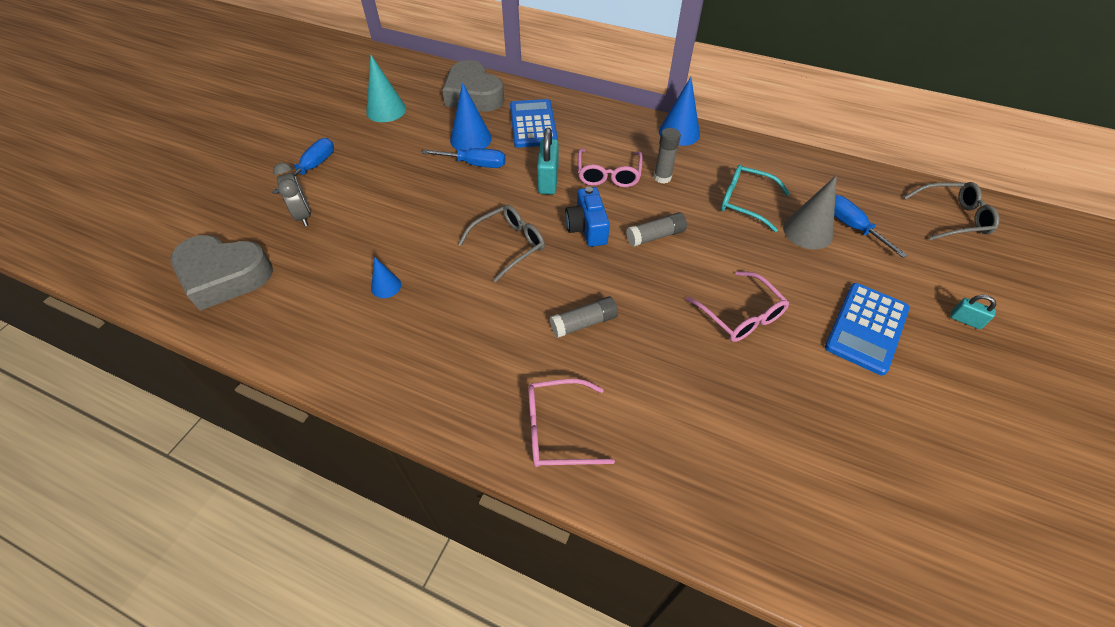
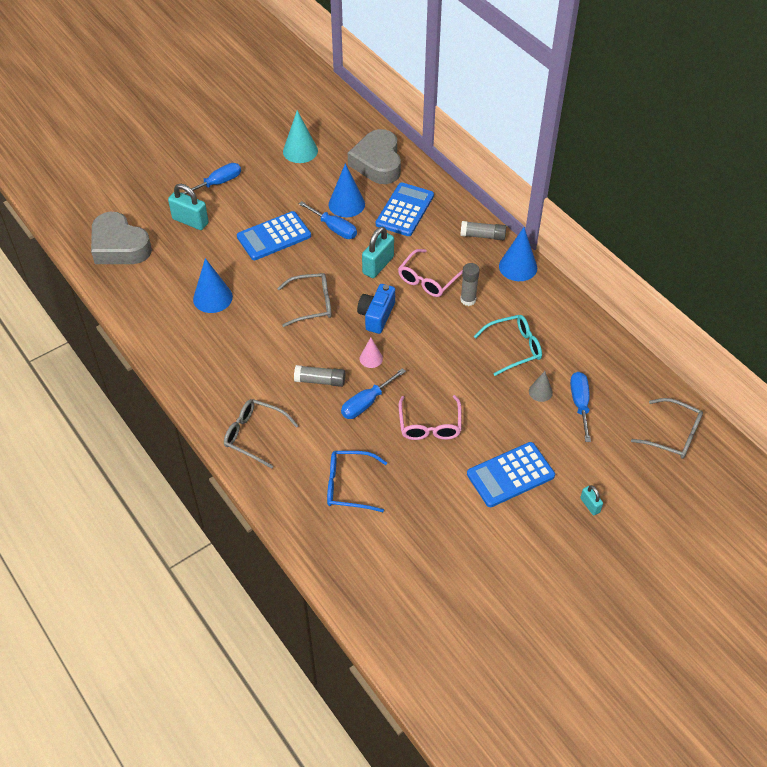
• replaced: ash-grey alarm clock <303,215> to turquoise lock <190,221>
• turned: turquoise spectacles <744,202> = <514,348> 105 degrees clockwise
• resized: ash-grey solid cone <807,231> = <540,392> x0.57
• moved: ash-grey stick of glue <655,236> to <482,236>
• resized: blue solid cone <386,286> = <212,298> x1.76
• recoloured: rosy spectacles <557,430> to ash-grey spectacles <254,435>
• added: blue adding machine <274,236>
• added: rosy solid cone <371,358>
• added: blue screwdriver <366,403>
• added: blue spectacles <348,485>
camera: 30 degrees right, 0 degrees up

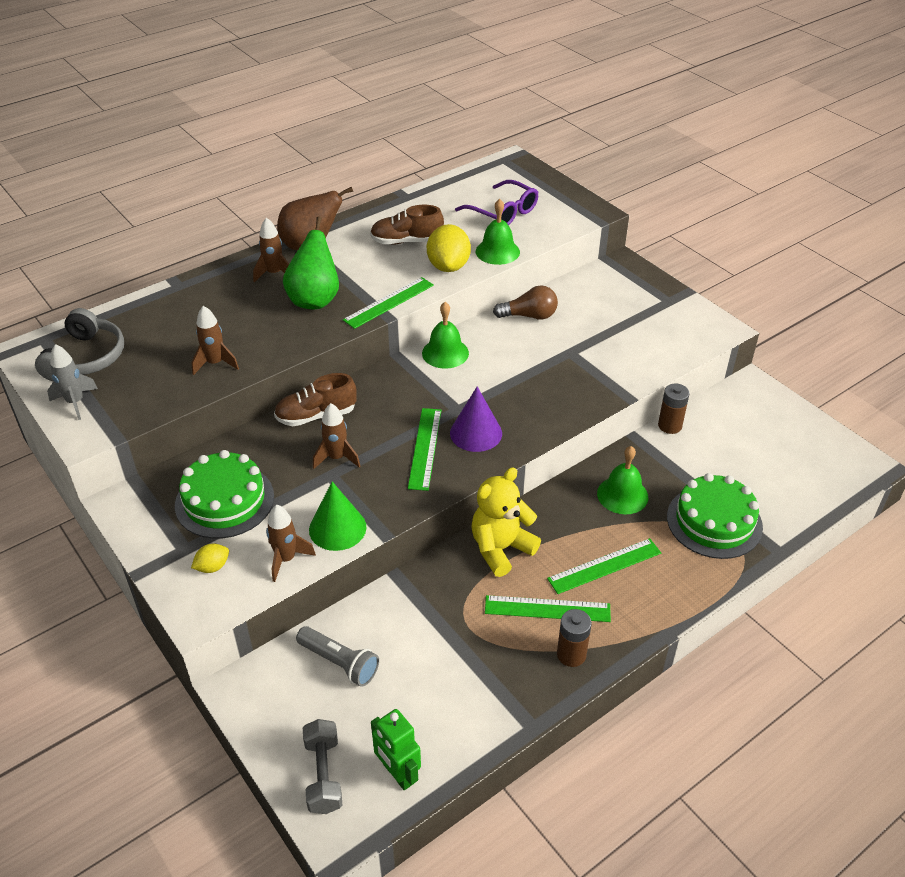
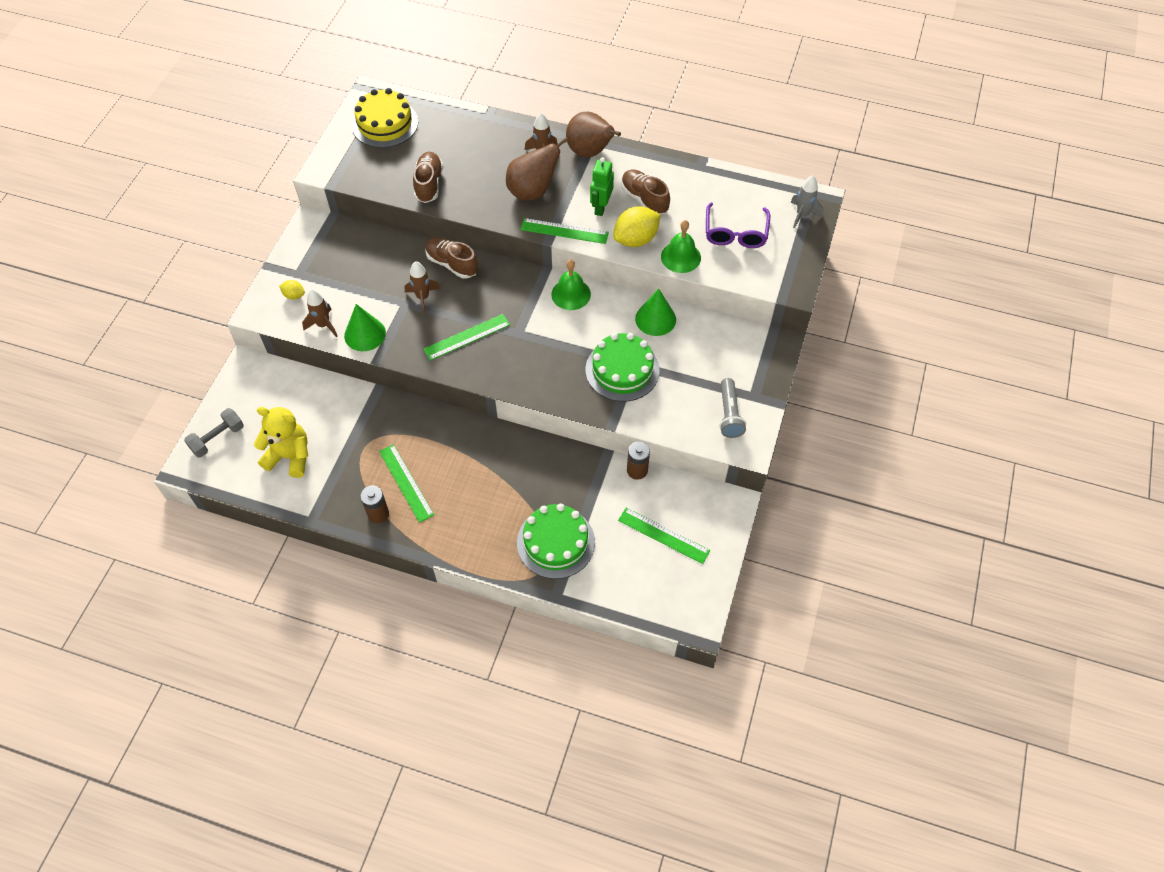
• recoloured: emerald pear <314,300> to dark brown pear <533,191>
• replaced: dark brown light bulb <529,316> to emerald solid cone <655,319>
• replaced: dark brown rocket <215,363> to dark brown sneaker <429,184>
• replaced: ash-grey headset <86,358> to yellow layer cake <385,123>
• moved: ash-grey rocket <75,402> to <802,215>
• removed: violet solid cone <476,433>
• removed: emerald bell <622,495>
• moved: emerald layer cake <224,500> to <622,370>
• moved: yellow teddy <501,549> to <290,456>
• moved: emerald straightedge <604,566> to <663,535>
• moved: ash-grey torch <339,663> to <729,414>
• moved: emerald robot figure <398,774> to <601,207>
camera: 55 degrees right, 15 degrees up

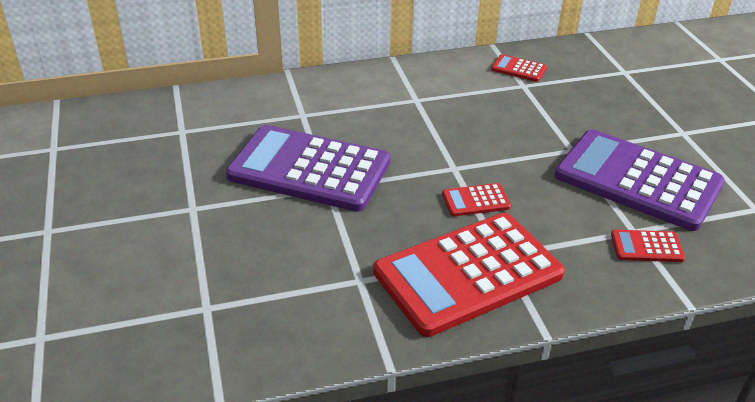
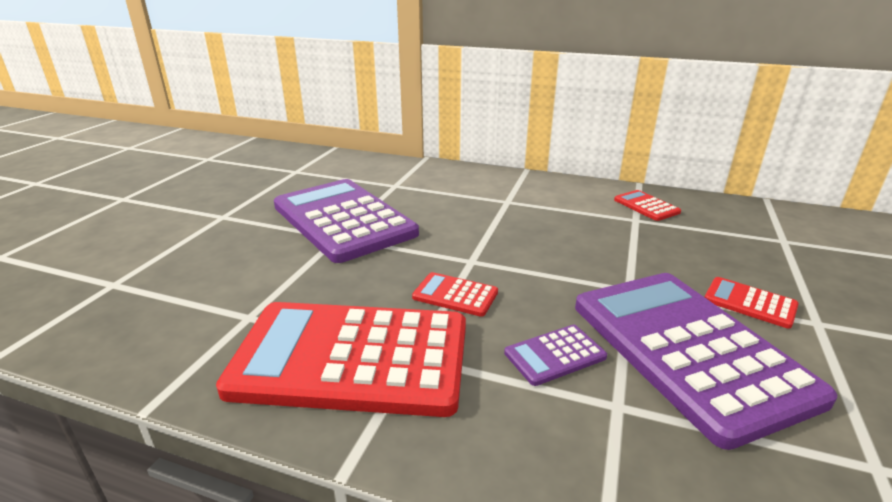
• moved: scarlet adding machine <646,247> to <749,303>
• added: violet adding machine <555,355>
camera: 35 degrees right, 10 degrees down

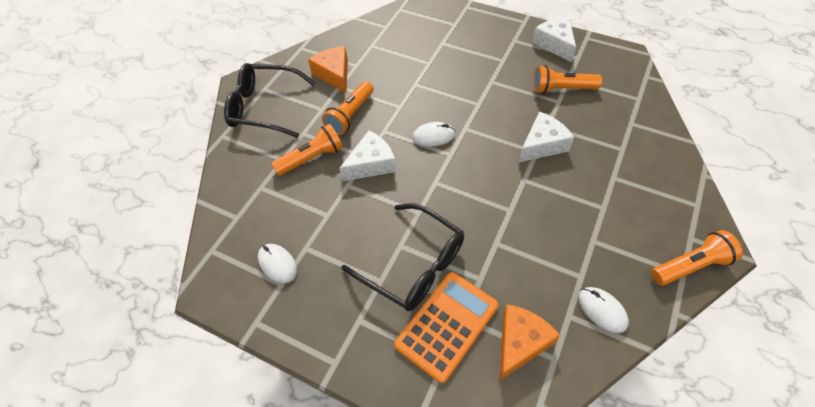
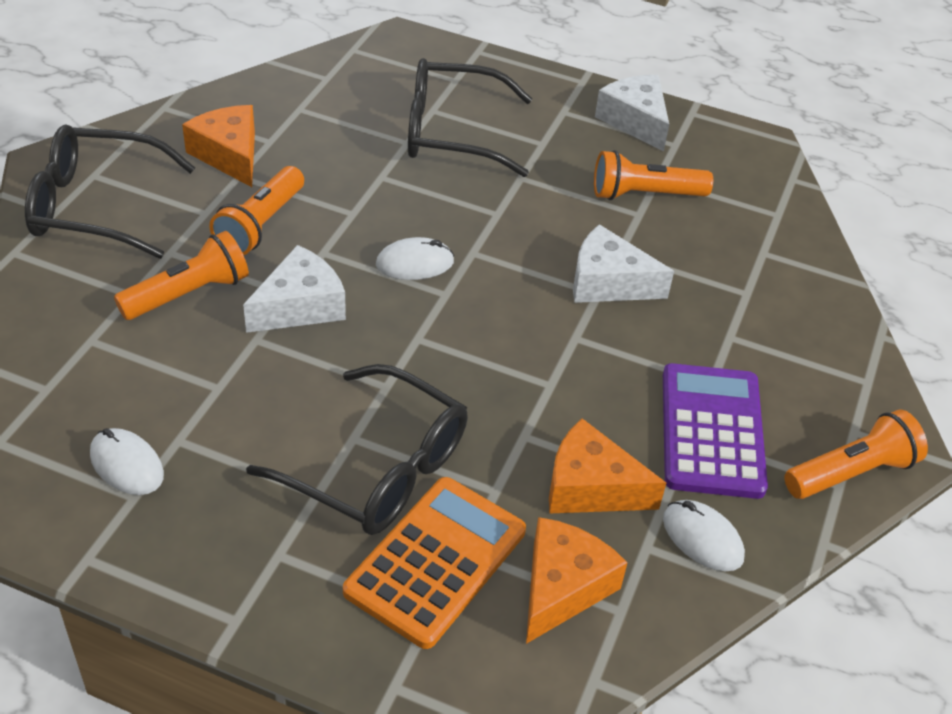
• turned: pure white cheese wedge <542,145> = <608,282> 120 degrees counterclockwise
• added: ebony spectacles <452,132>
• added: violet adding machine <711,431>
• added: bright orange cheese wedge <591,487>
camera: 10 degrees left, 10 degrees down

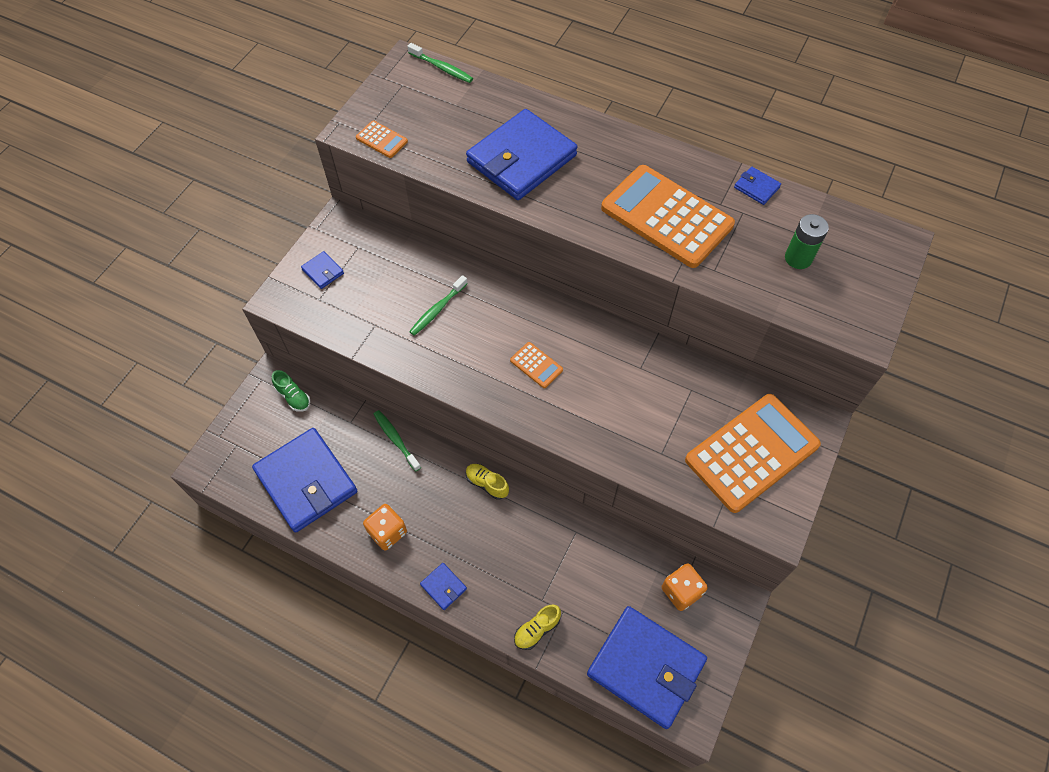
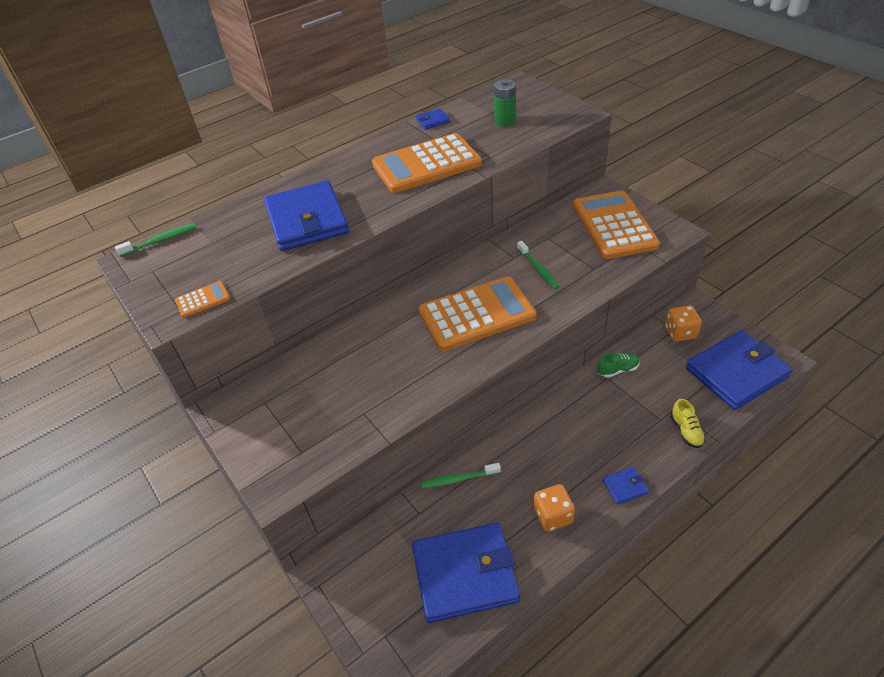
• removed: blue wallet <323,271>
• moved: emerald dental brush <437,310> to <538,269>
• resized: bright orange adding machine <536,365> = <476,314> x2.39
• moved: emerald sneaker <293,397> to <618,370>
• removed: yellow sneaker <487,484>
camera: 60 degrees left, 15 degrees down

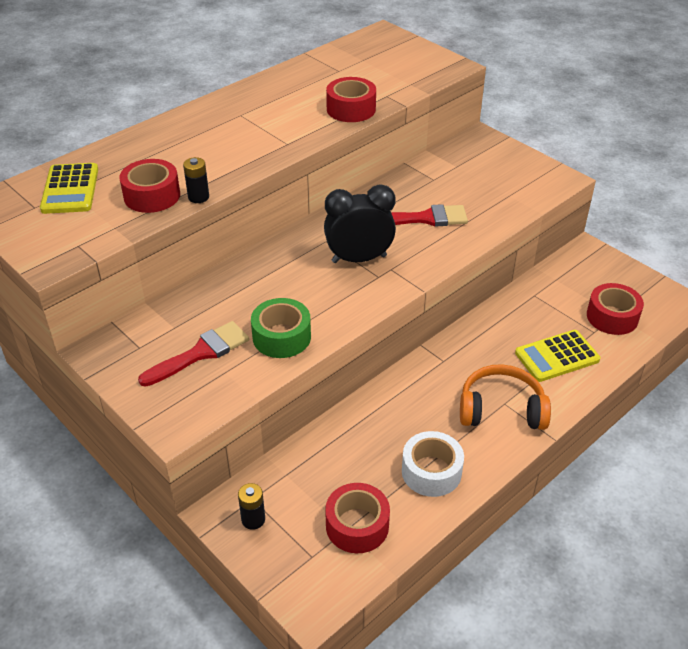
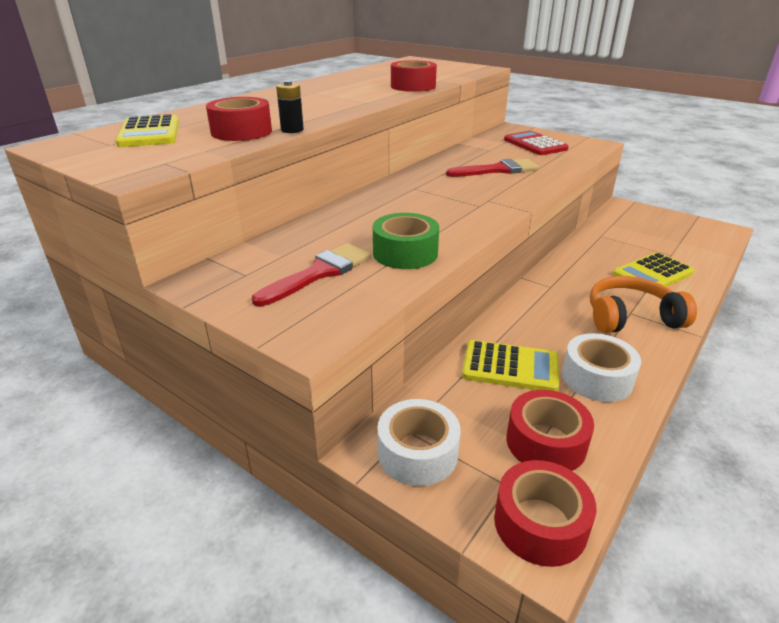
• removed: ebony alarm clock <359,259>
• moved: scarlet sticky tape <612,317> to <540,524>
• replaced: ebony power cell <253,519> to pure white sticky tape <417,453>
• added: scarlet adding machine <535,144>
• added: yellow adding machine <510,367>
camera: 10 degrees left, 10 degrees down

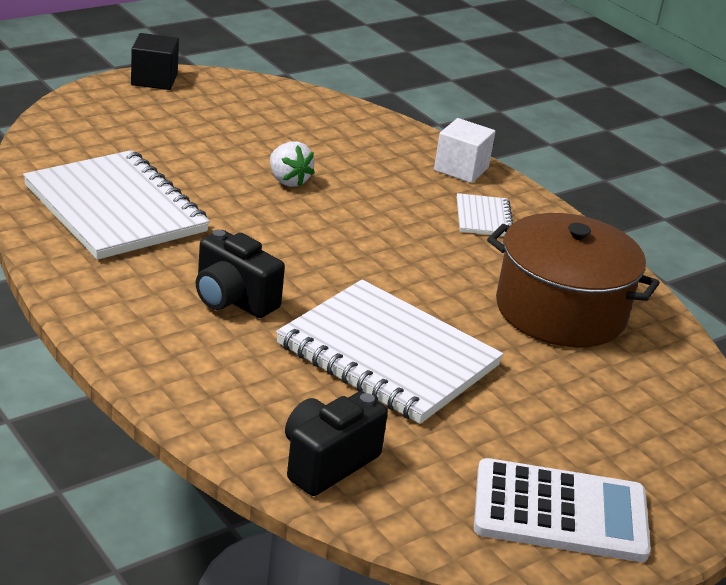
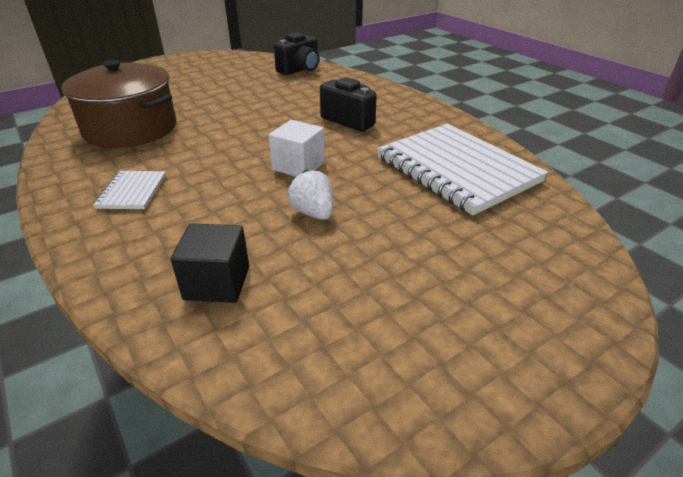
• moved: ebony solid cube <154,79> to <217,283>
• moved: pure white solid cube <461,169> to <298,166>
• removed: pure white notebook <387,355>
• removed: pure white adding machine <560,512>
camera: 175 degrees left, 5 degrees up

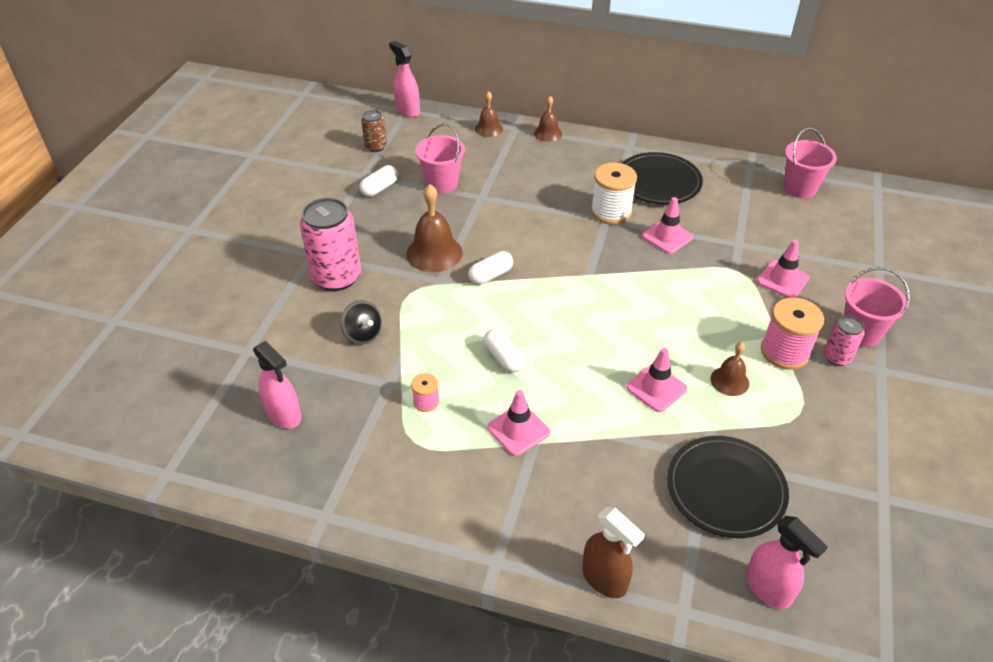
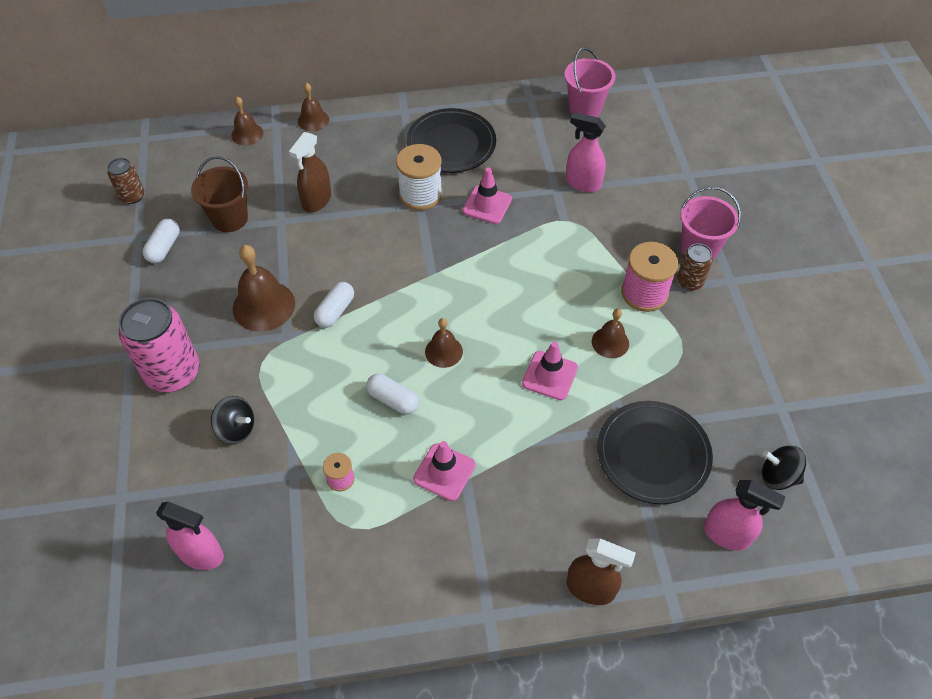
• moved: rosy sprayer <407,110> to <583,183>
• recoloured: rosy bucket <442,183> to dark brown bucket <230,218>
• removed: rosy safety cone <782,280>
• recoloured: rosy soda can <837,357> to dark brown soda can <690,282>
• added: dark brown sprayer <316,201>
• added: dark brown bell <443,351>
• added: ebony spinning top <778,476>
camera: 25 degrees left, 10 degrees up

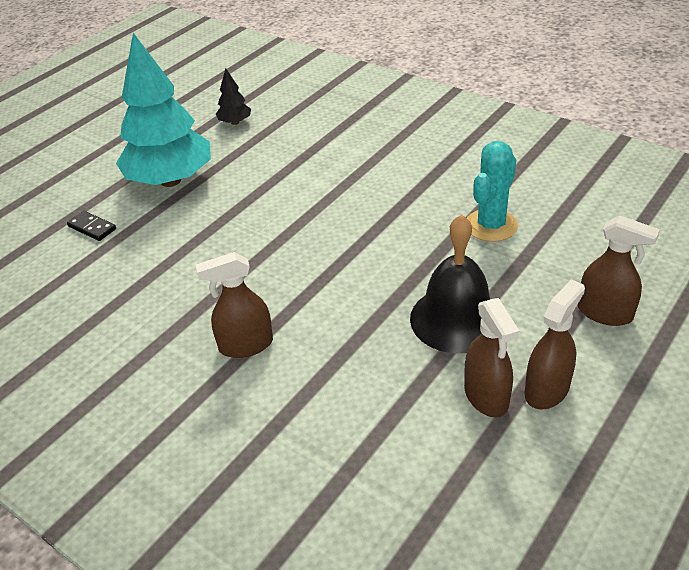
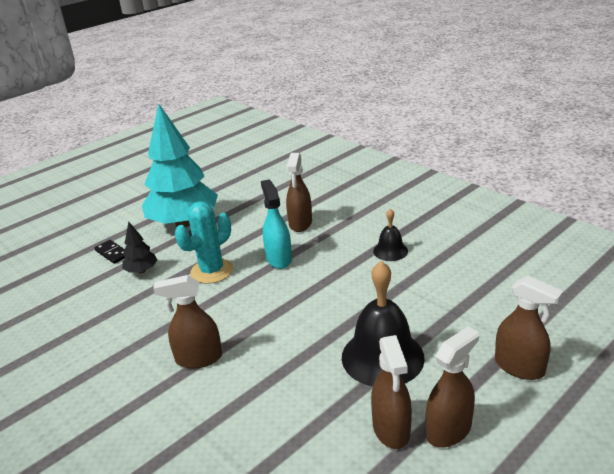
• moved: ebony toy tree <235,122> to <141,271>
• moved: turquoise cactus <491,225> to <212,271>
• added: dark brown sprayer <300,223>
• added: turquoise sprayer <279,259>
• added: ebony bell <390,251>
camera: 10 degrees right, 10 degrees down

